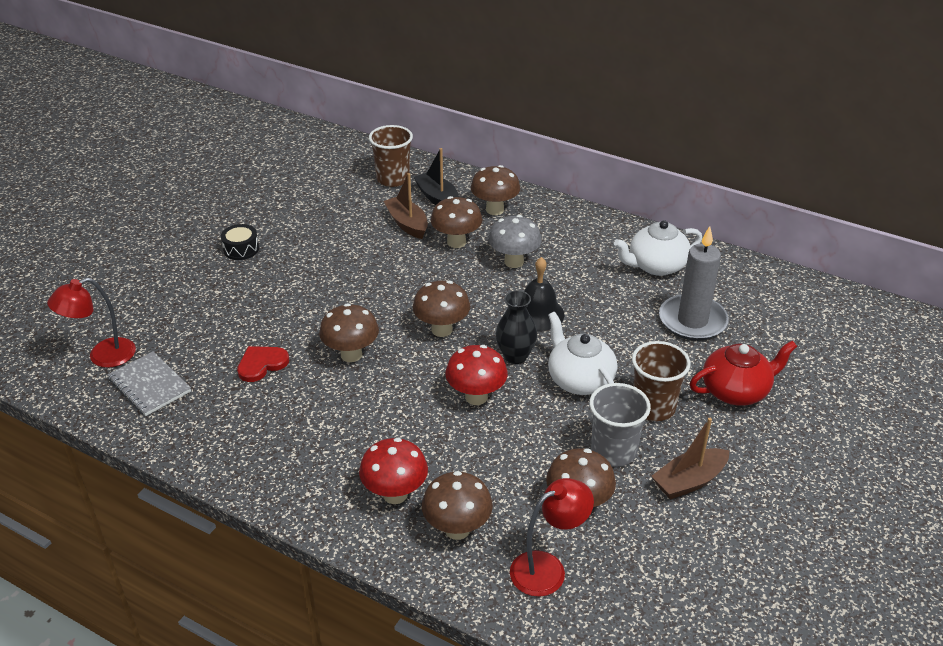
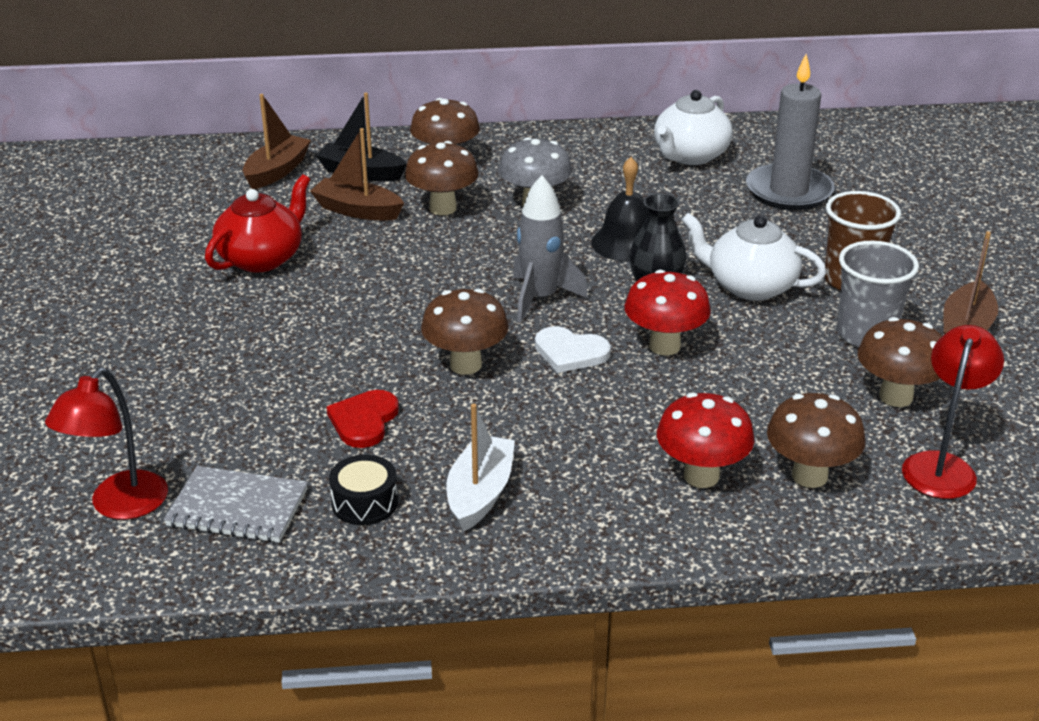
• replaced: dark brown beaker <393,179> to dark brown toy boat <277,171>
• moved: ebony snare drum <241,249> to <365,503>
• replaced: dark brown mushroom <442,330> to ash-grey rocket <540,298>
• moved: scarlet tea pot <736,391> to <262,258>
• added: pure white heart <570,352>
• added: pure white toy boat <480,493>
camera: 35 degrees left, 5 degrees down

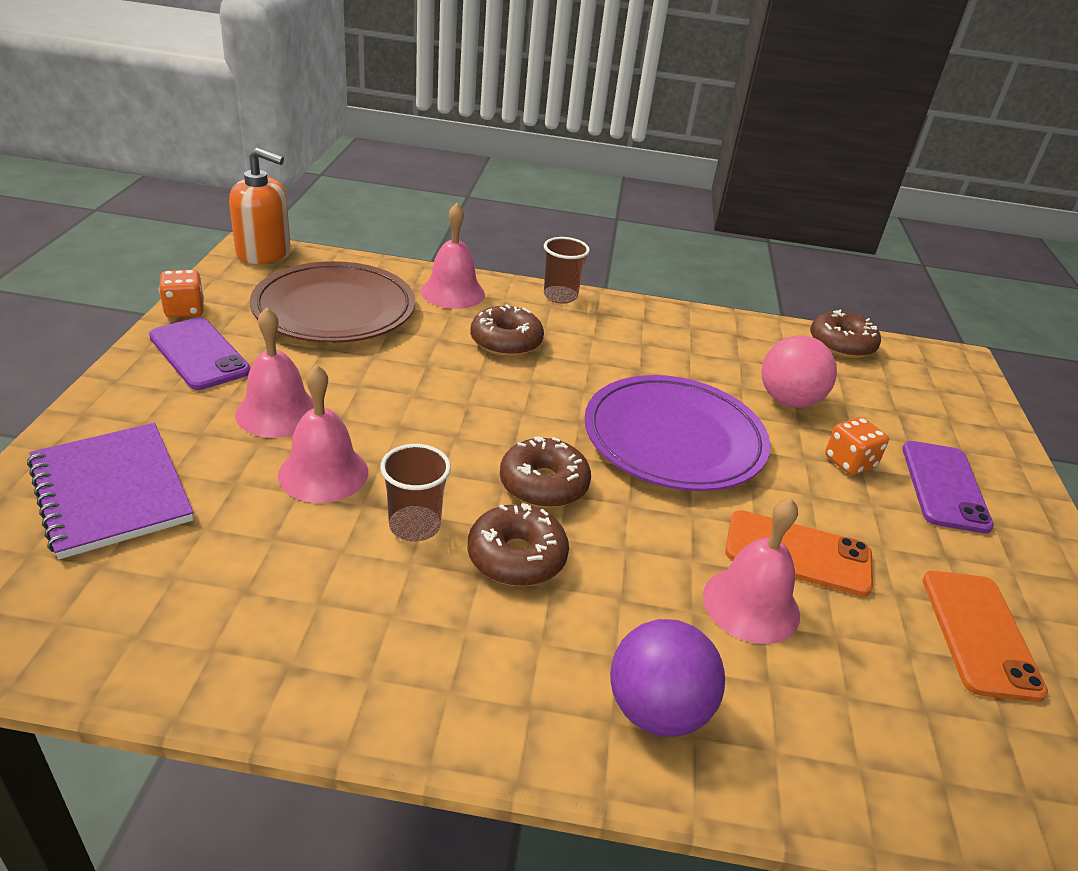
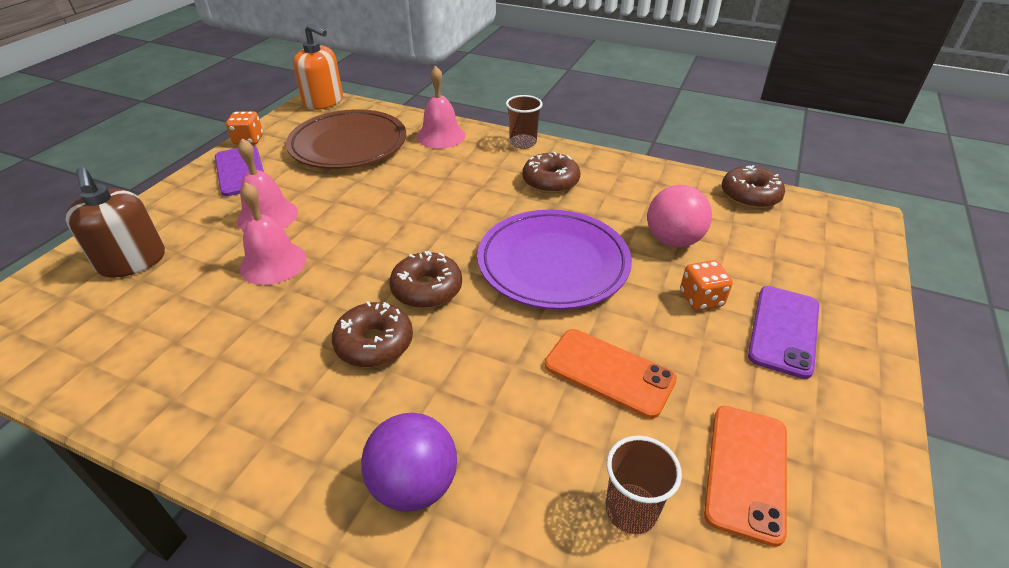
• moved: dark brown doughnut <506,342> to <550,181>
• replaced: violet notebook <111,491> to dark brown pump bottle <132,261>
• moved: dark brown beaker <414,526> to <631,510>
• removed: rosy bell <751,604>
camera: 20 degrees right, 5 degrees up

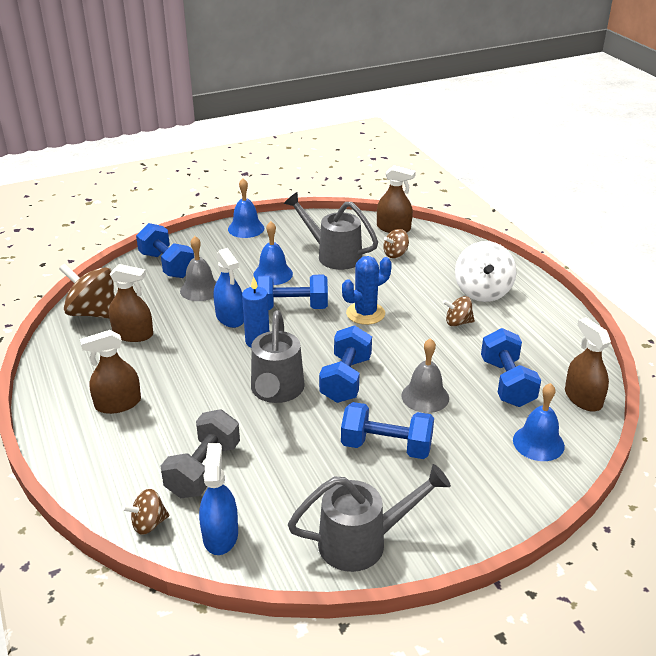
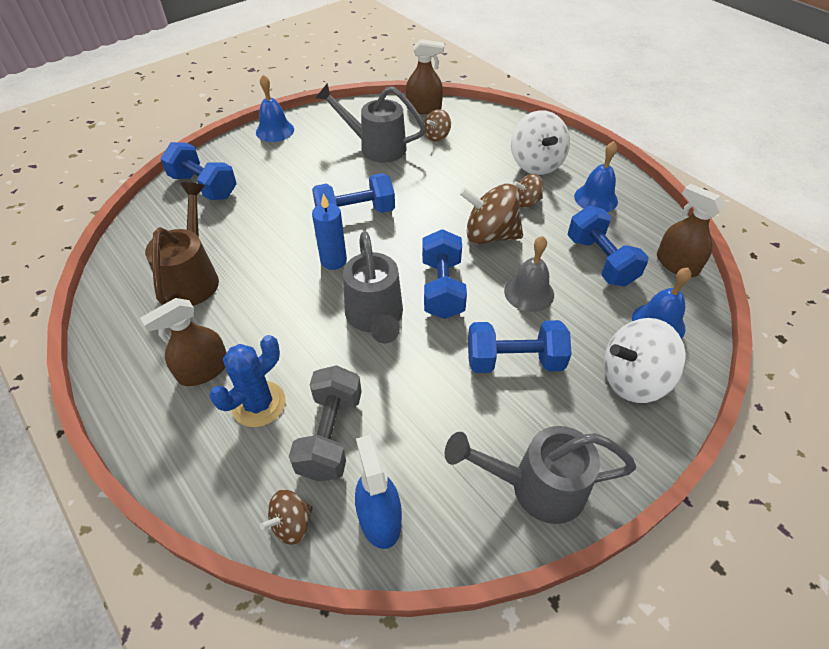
• moved: blue bell <273,274> to <596,198>
• removed: ash-grey bell <200,289>
• removed: blue sprayer <230,317>
• moved: blue cactus <365,313> to <258,404>
• moved: dark brown spinning top <93,313> to <490,235>
• replaced: dark brown sprayer <133,334> to dark brown sprinkling can <193,277>
• turned: ash-grey sprinkling can <362,542> = <536,487> 150 degrees counterclockwise
• added: pure white spinning top <633,379>
camera: 15 degrees left, 15 degrees up

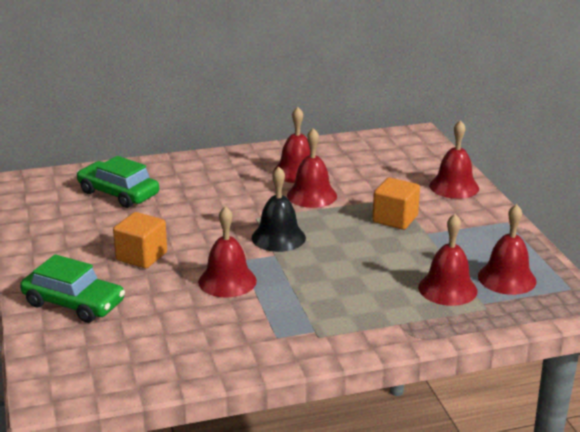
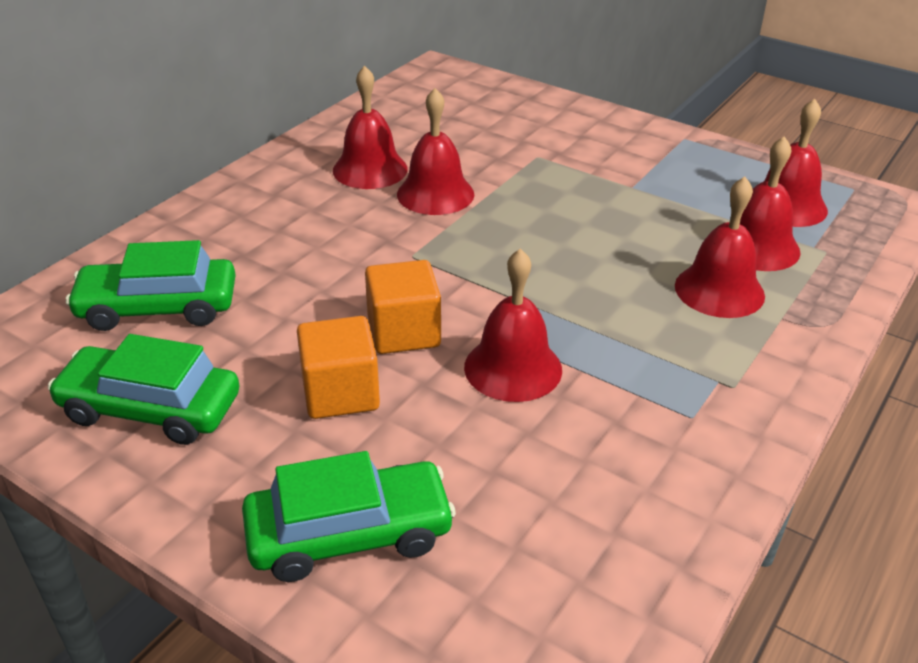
• moved: scarlet bell <454,187> to <719,290>
• removed: ebony bell <278,237>
• moved: bright orange solid cube <395,219> to <404,332>
• added: emerald automobile <150,408>
camera: 40 degrees left, 10 degrees up

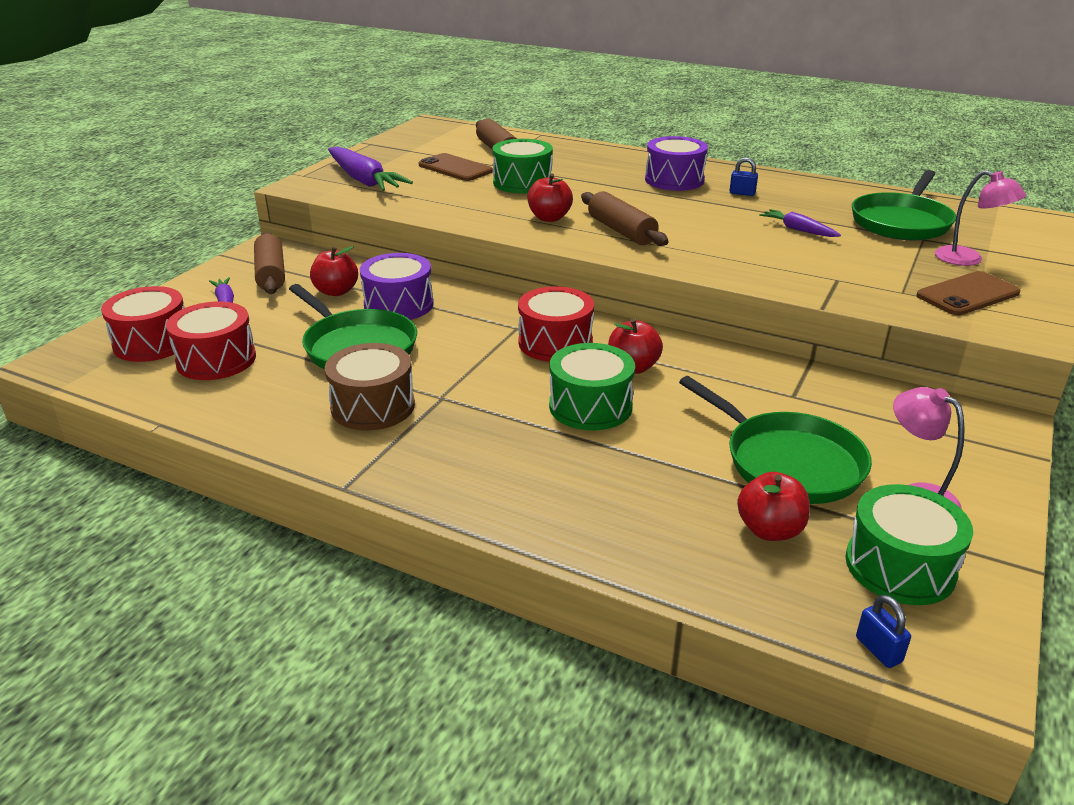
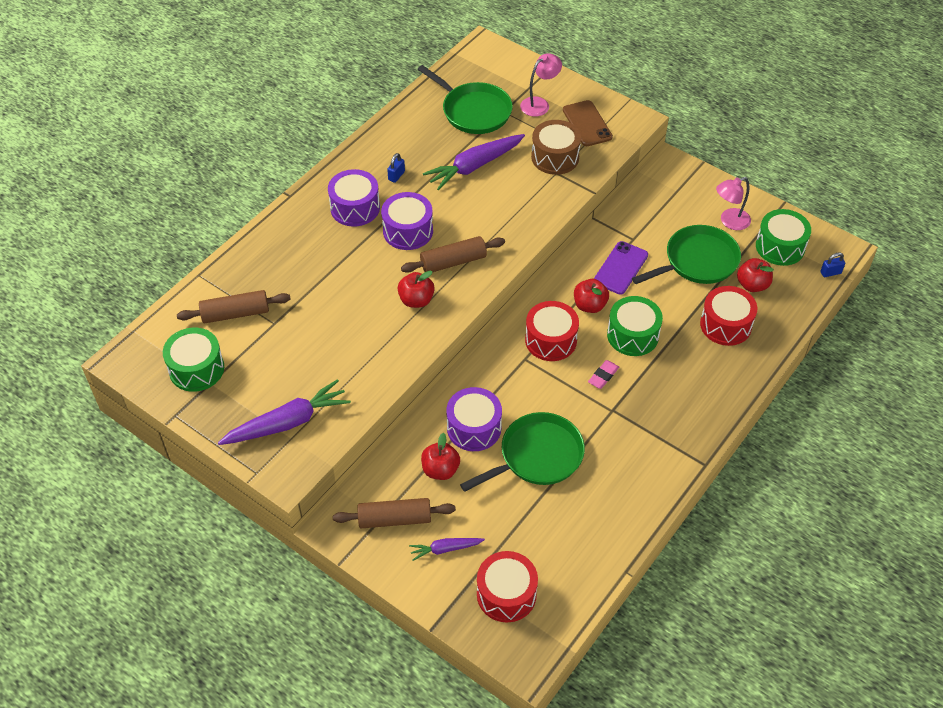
• moved: emerald snare drum <522,183> to <196,369>
• removed: dark brown mobile phone <455,168>
• resized: violet toy carrot <798,230> = <474,166> x1.86
• moved: scarlet snare drum <216,360> to <725,325>
• moved: dark brown snare drum <373,406> to <555,157>
• added: violet snare drum <408,231>
• added: violet mobile phone <620,268>
• added: rosy pencil eraser <603,376>
camera: 80 degrees left, 20 degrees up

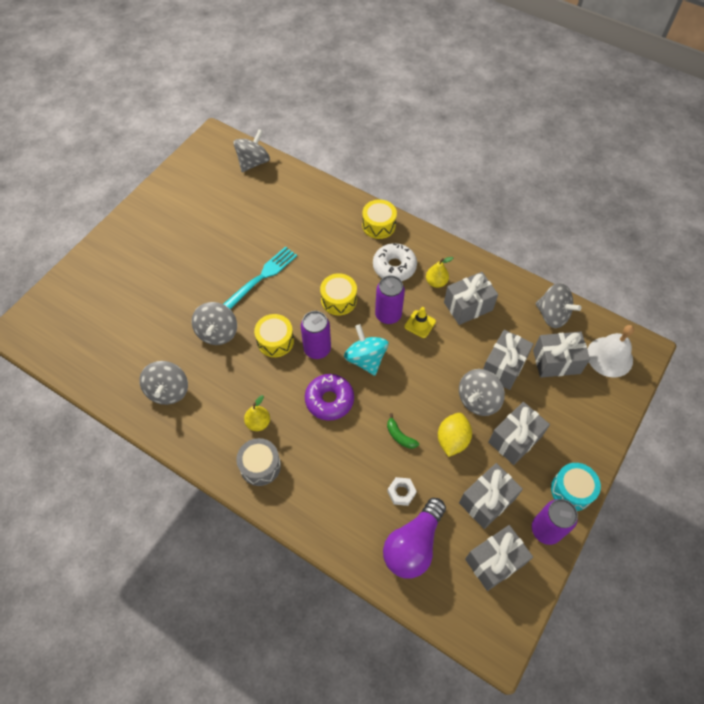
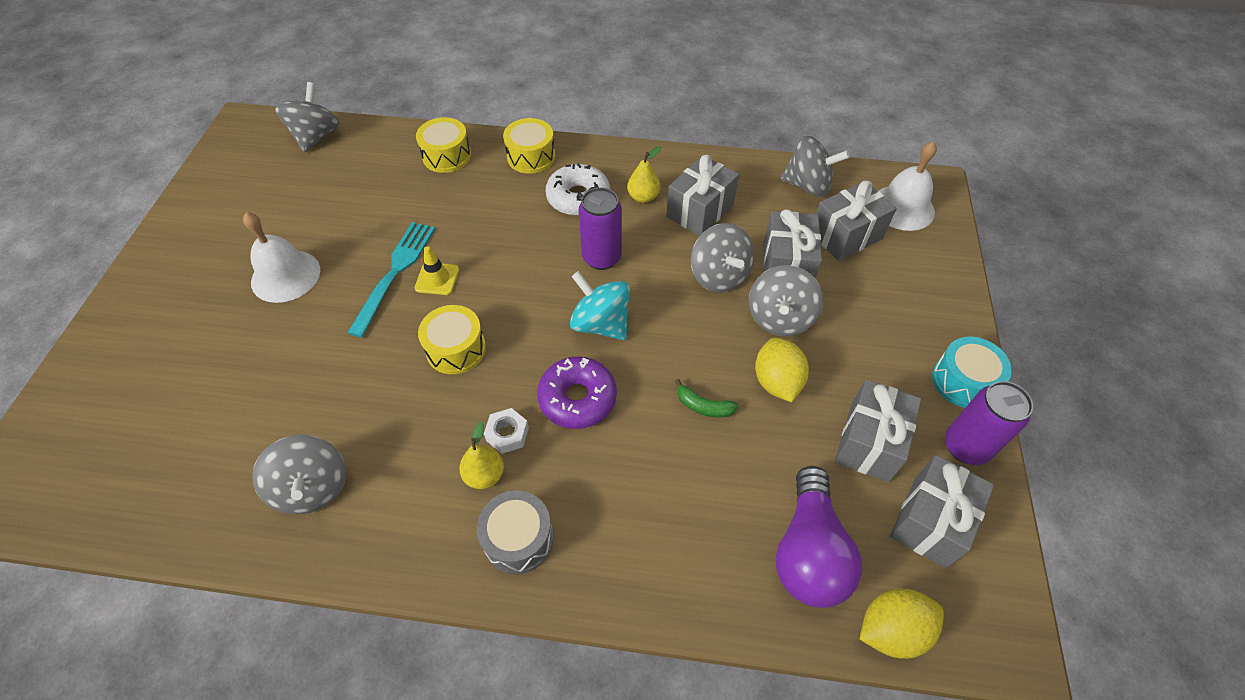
• moved: yellow snare drum <338,300> to <447,156>
• moved: ash-grey spinning top <217,332> to <719,276>
• moved: yellow safety cone <420,324> to <437,279>
• removed: violet soda can <317,349>
• removed: ash-grey present <515,439>
• moved: pure white nut <401,492> to <507,434>
• added: pure white bell <285,276>
• added: yellow citrus fruit <891,630>
camera: 25 degrees left, 5 degrees down

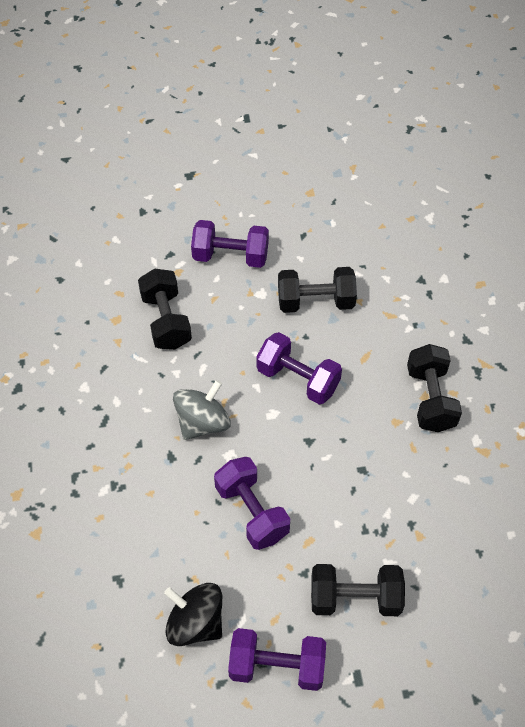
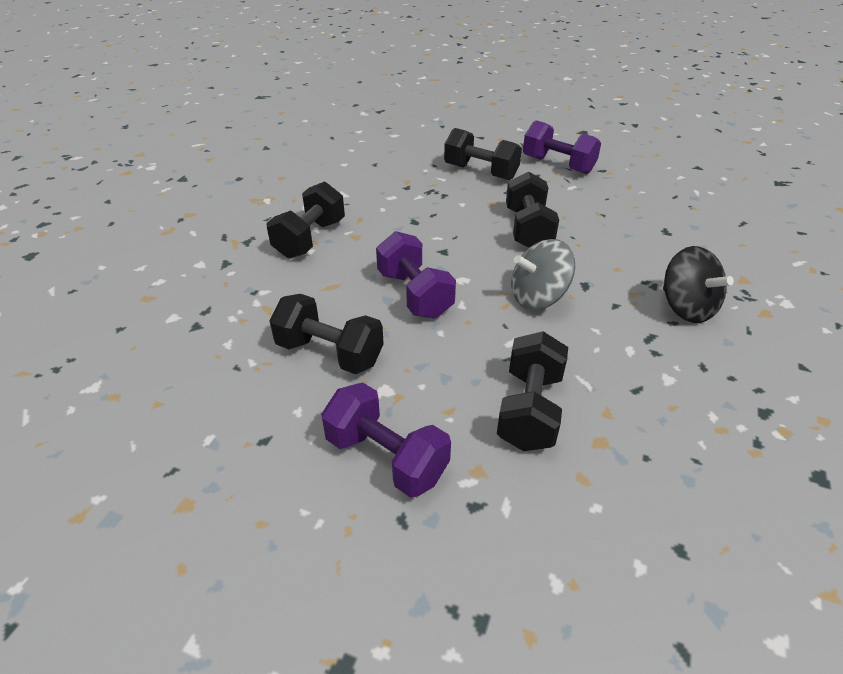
• recoloured: violet free weight <252,512> to ebony free weight <528,229>
• moved: ebony spinning top <195,623> to <686,308>
camera: 150 degrees left, 15 degrees down

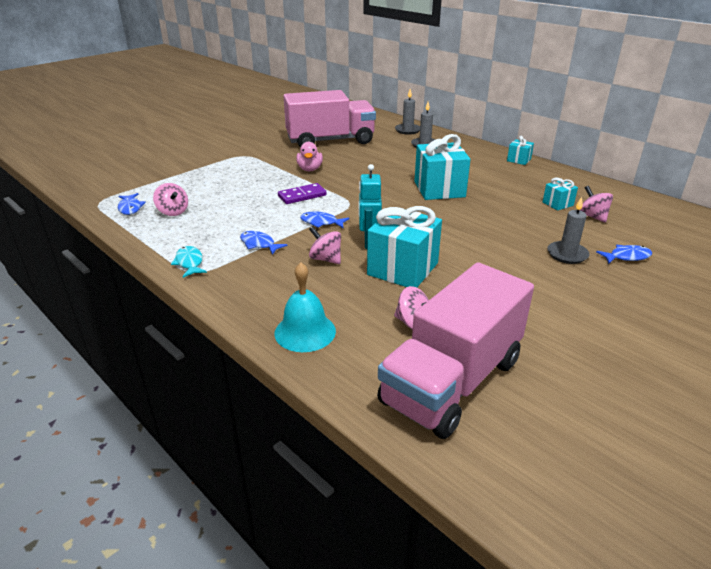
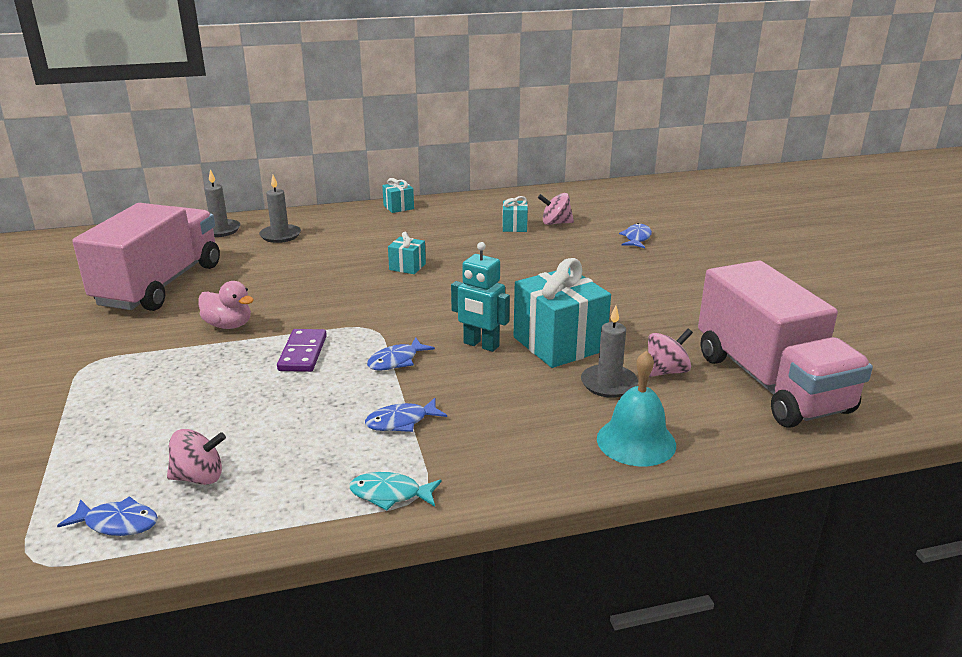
• resized: turquoise present <439,189> = <407,267> x0.48
• moved: ash-grey candle <567,254> to <608,384>
• removed: rosy spinning top <325,259>
camera: 60 degrees left, 5 degrees down

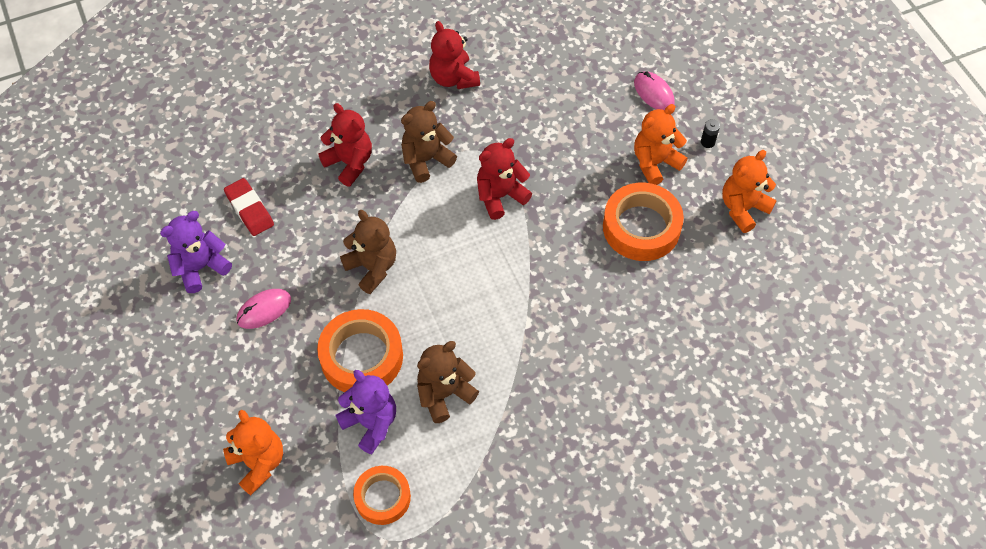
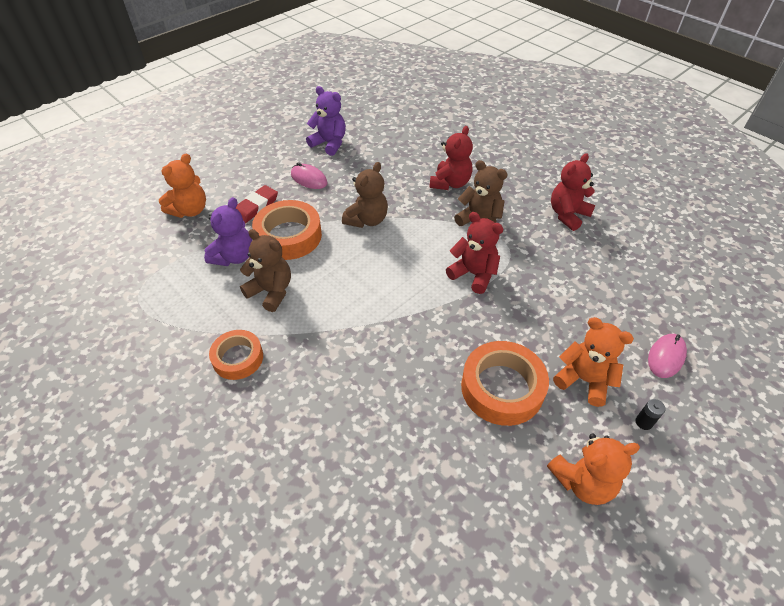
• turned: bright orange teddy <743,208> = <582,481> 135 degrees clockwise
• moved: scarlet pencil eraser <249,209> to <255,207>
• moved: bright orange sticky tape <382,497> to <238,358>
camera: 70 degrees right, 10 degrees down

